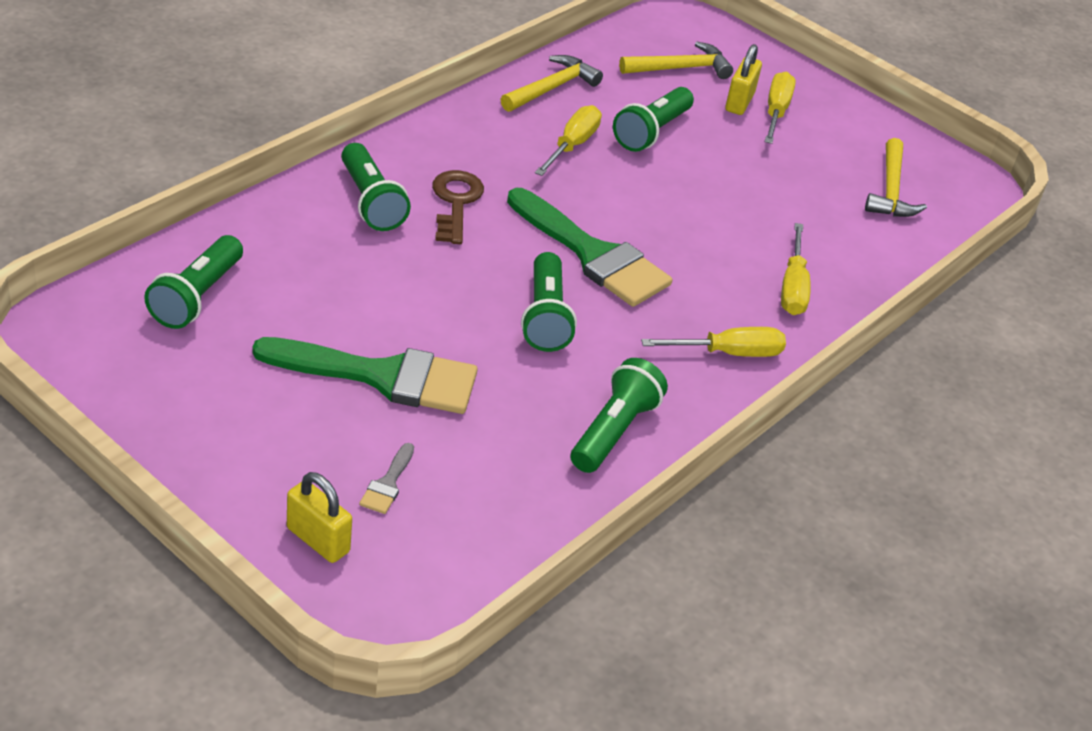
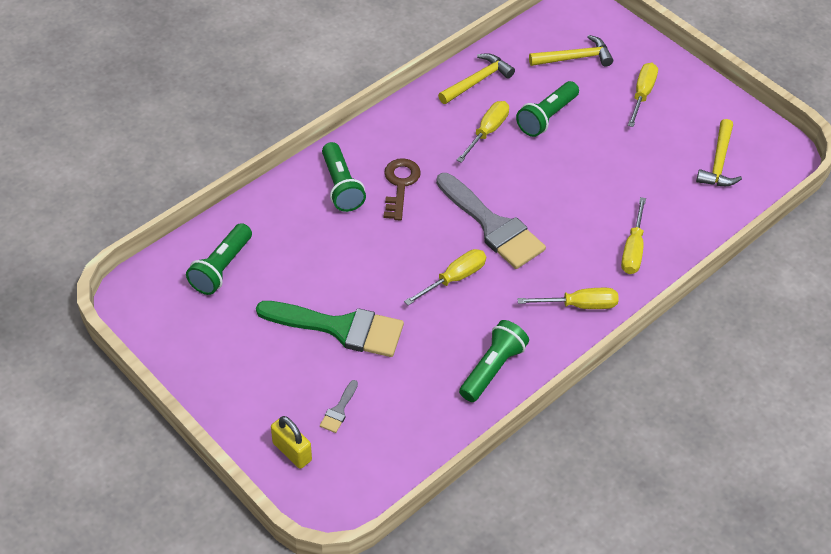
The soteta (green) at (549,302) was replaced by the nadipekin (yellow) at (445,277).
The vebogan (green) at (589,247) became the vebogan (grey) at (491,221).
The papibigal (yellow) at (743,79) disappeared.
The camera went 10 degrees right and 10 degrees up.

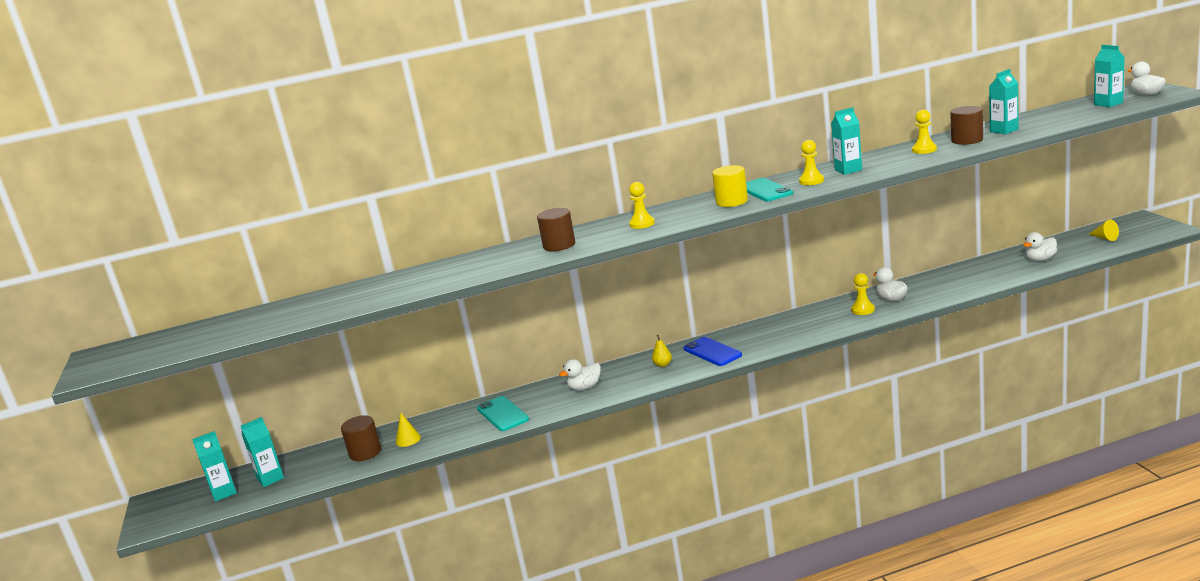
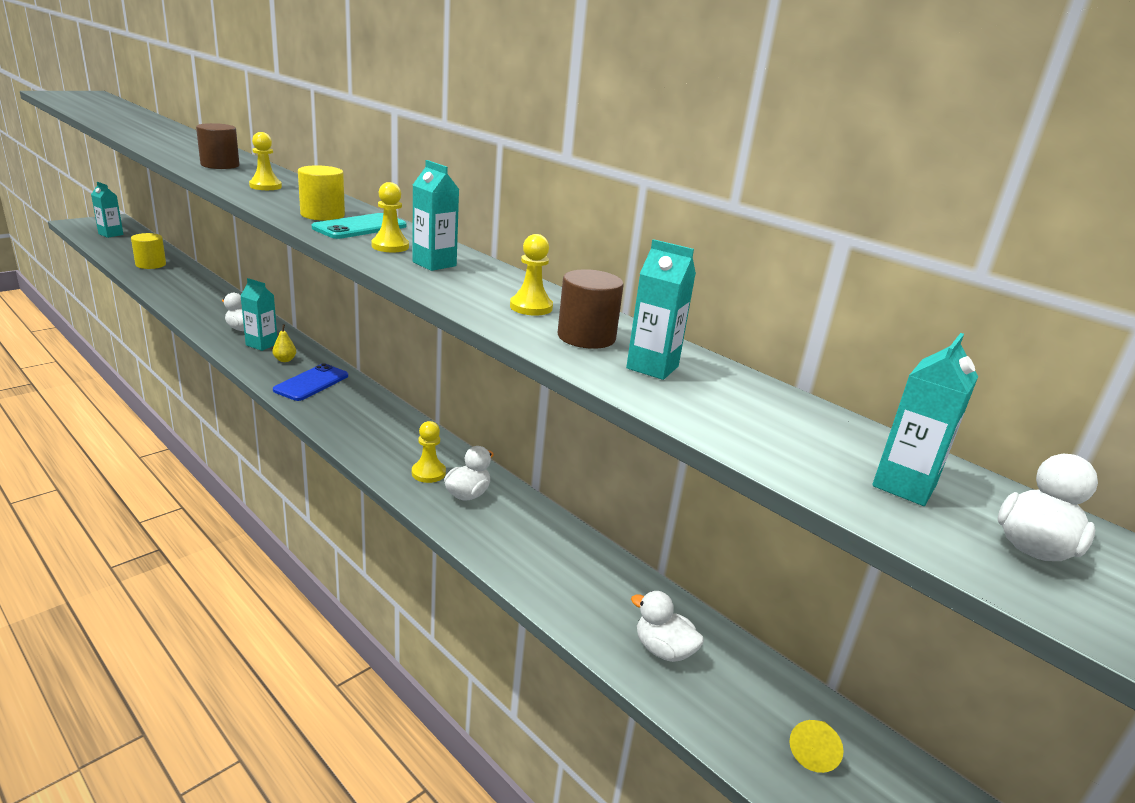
The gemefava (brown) at (361,438) became the gemefava (yellow) at (148,251).
The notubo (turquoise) moved from (262,452) to (259,314).
The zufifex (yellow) at (408,430) disappeared.
The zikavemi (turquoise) at (503,413) disappeared.
The camera went 55 degrees right and 5 degrees up.

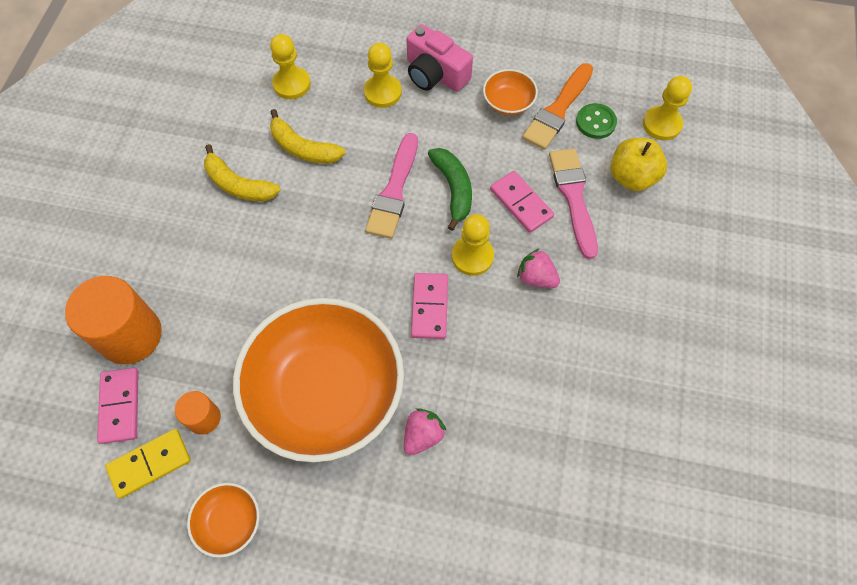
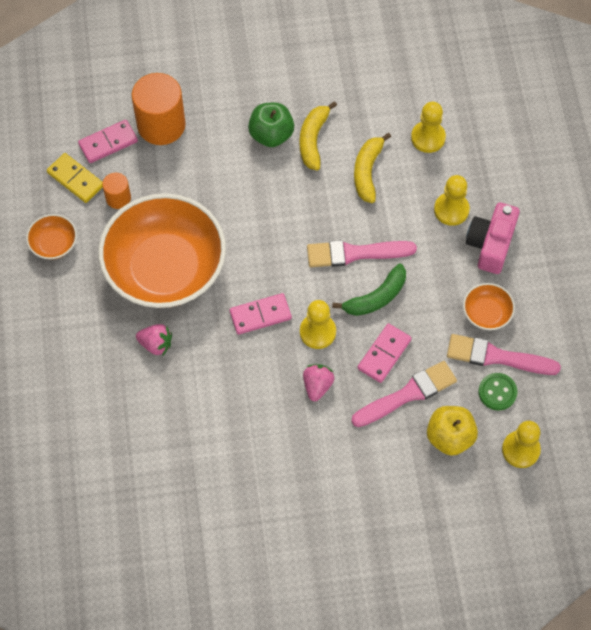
The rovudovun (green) at (271,125) appeared.
The vebogan (orange) at (557,106) became the vebogan (pink) at (504,354).
The camera went 70 degrees right and 0 degrees up.

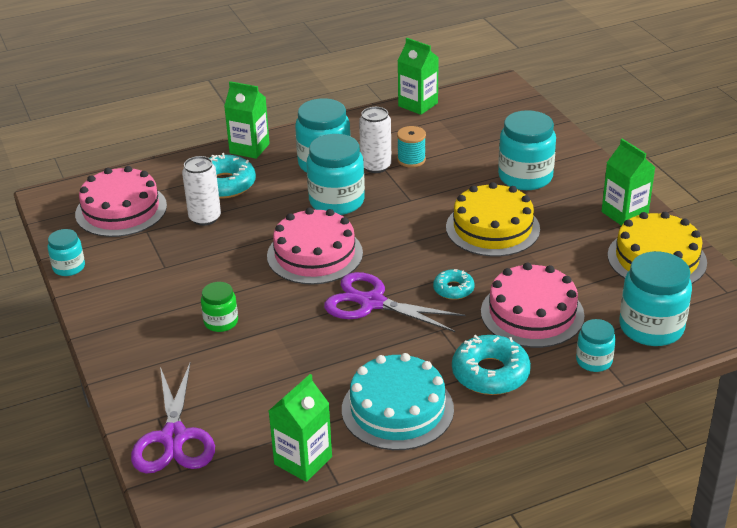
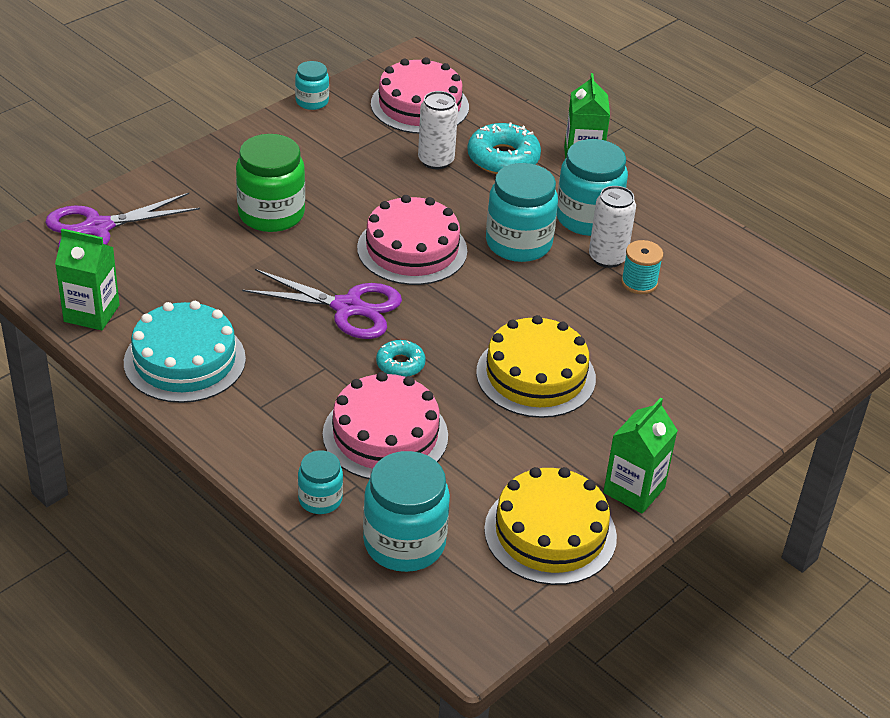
The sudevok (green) at (219,307) changed to 1.83 times the size.
The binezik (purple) at (395,302) turned 105 degrees clockwise.
The notubo (green) at (418,76) disappeared.
The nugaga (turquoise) at (491,365) disappeared.
The sudevok (turquoise) at (527,150) disappeared.
The camera went 65 degrees right and 5 degrees up.

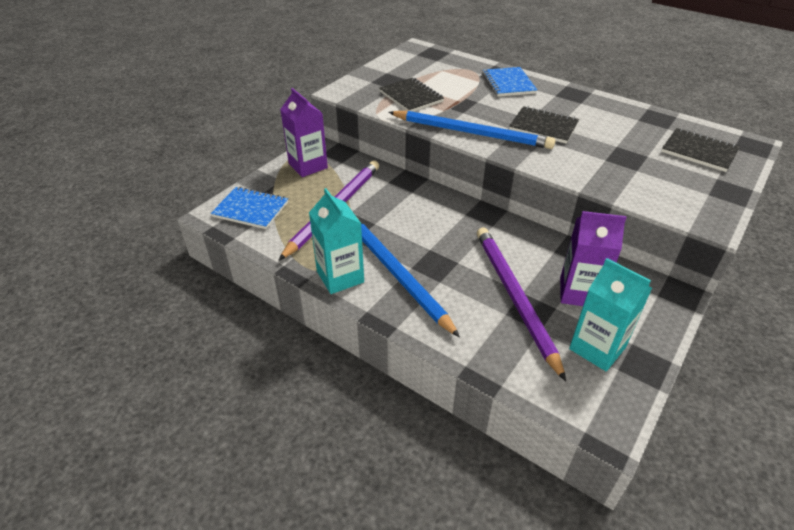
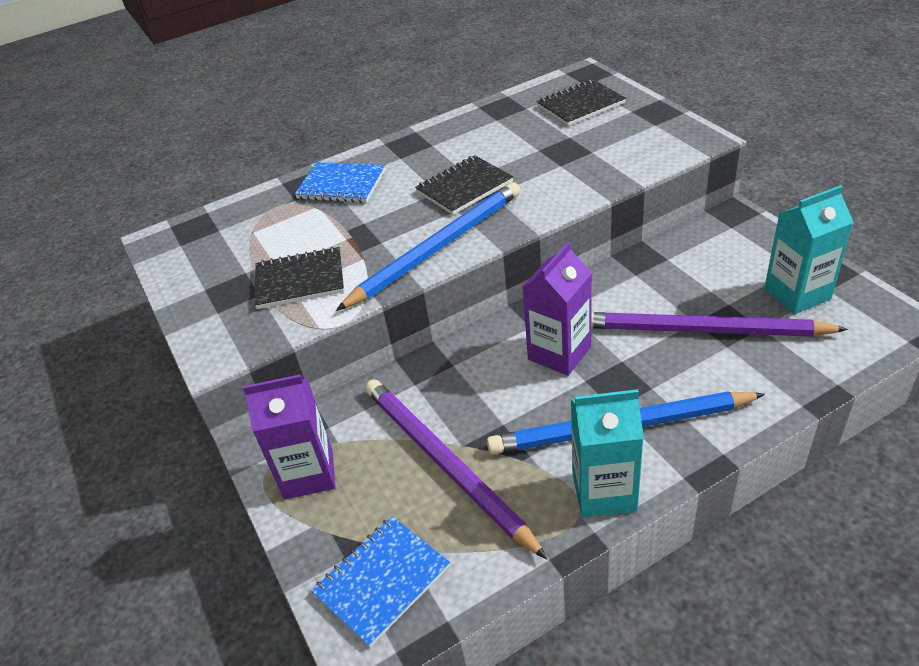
The notubo (purple) moved from (593,258) to (557,309).
The camera went 60 degrees left and 0 degrees up.

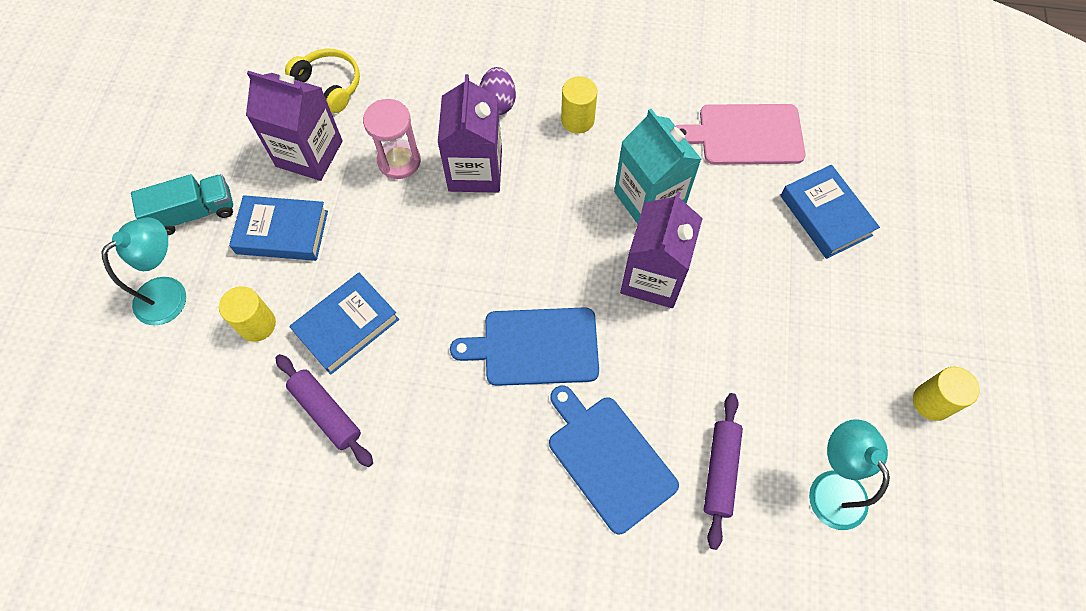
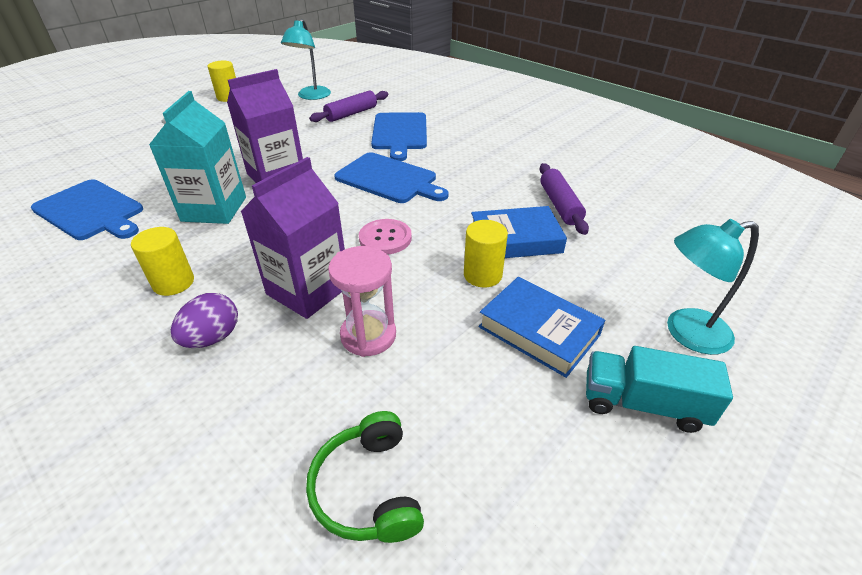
The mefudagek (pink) at (741,134) became the mefudagek (blue) at (86,209).
The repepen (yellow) at (322,81) became the repepen (green) at (365,477).
The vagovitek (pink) at (385,237) appeared.
The gemefava (yellow) moved from (247,314) to (486,254).
The notubo (purple) at (294,126) disappeared.
The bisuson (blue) at (830,212) disappeared.
The camera went 145 degrees left and 25 degrees down.

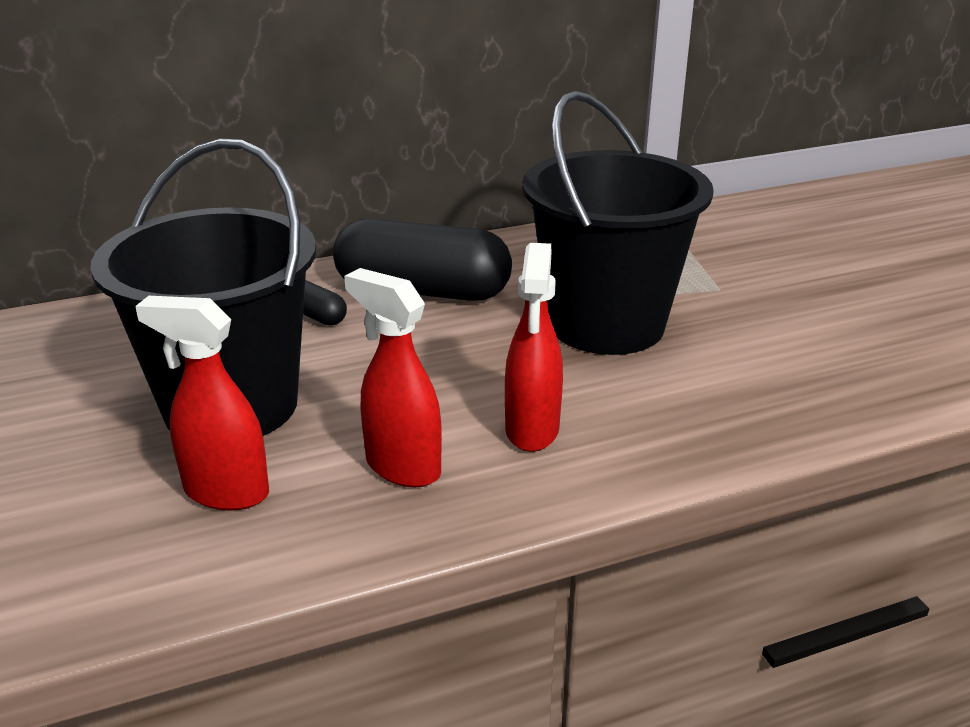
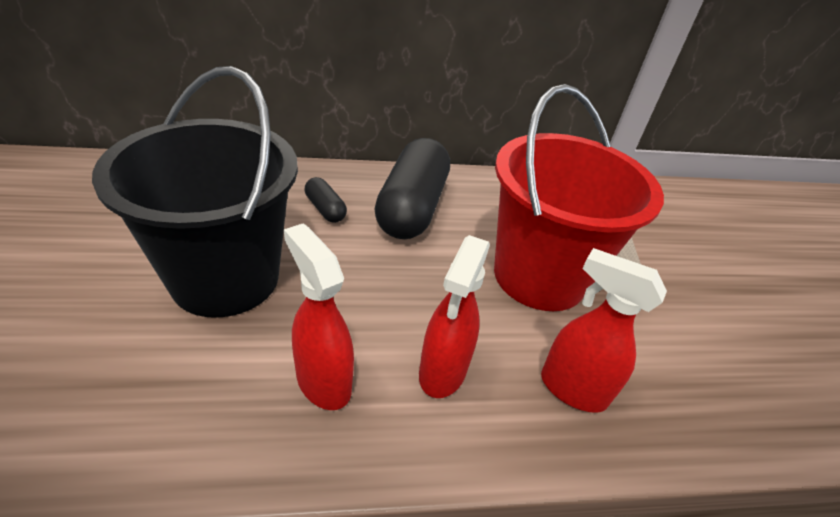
The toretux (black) at (422,260) turned 75 degrees clockwise.
The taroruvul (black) at (618,223) became the taroruvul (red) at (579,197).
The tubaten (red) moved from (202,403) to (604,330).
The camera went 10 degrees right and 10 degrees up.

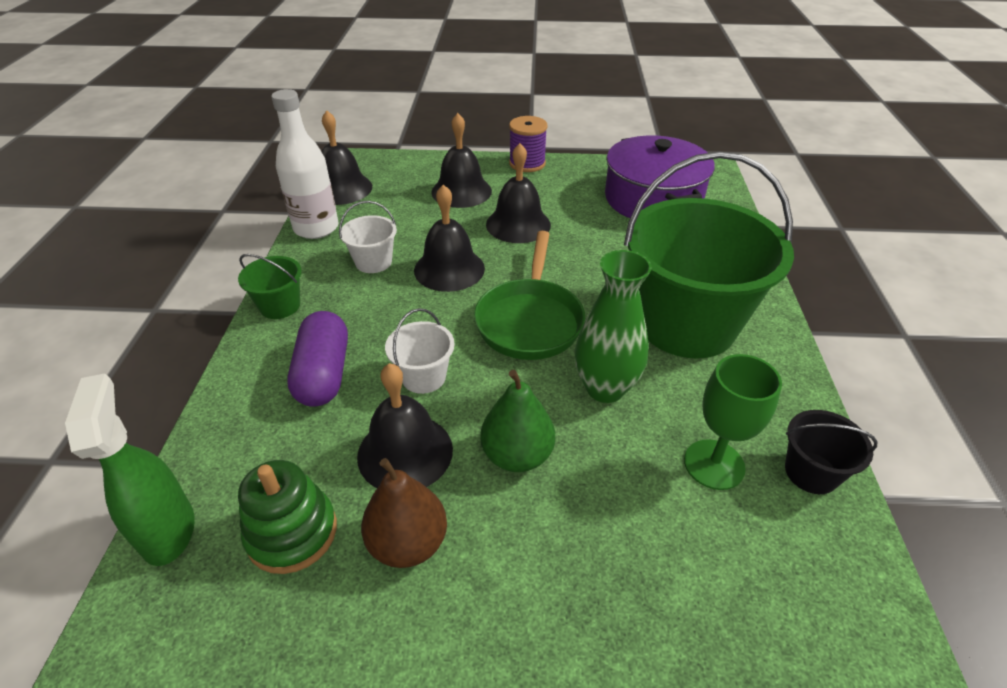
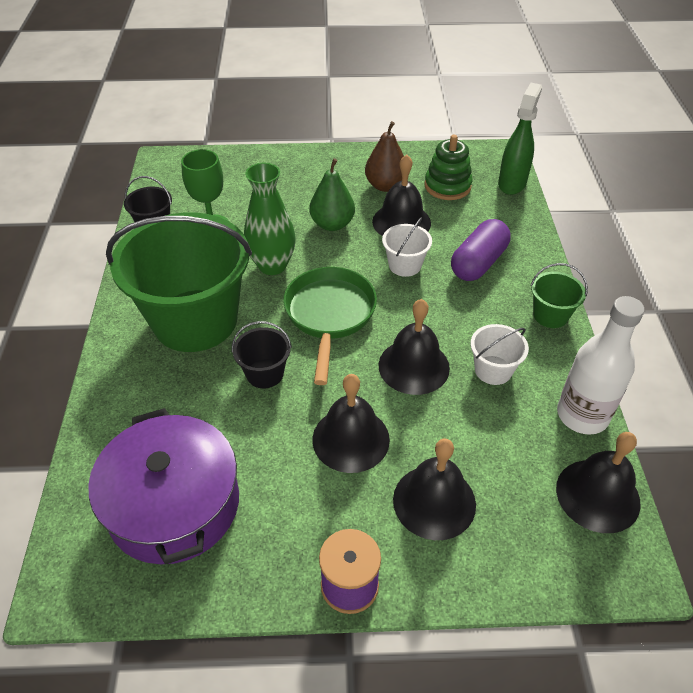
The taroruvul (black) at (262,354) appeared.
The toretux (purple) at (317,359) turned 45 degrees clockwise.
The tubaten (green) at (130,470) turned 135 degrees counterclockwise.
The camera went 175 degrees right and 5 degrees up.

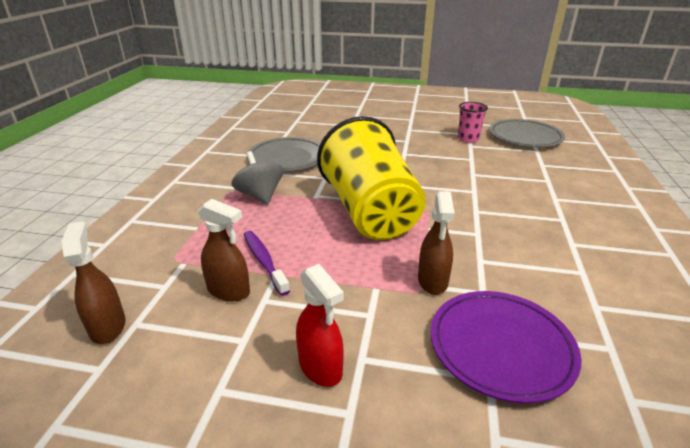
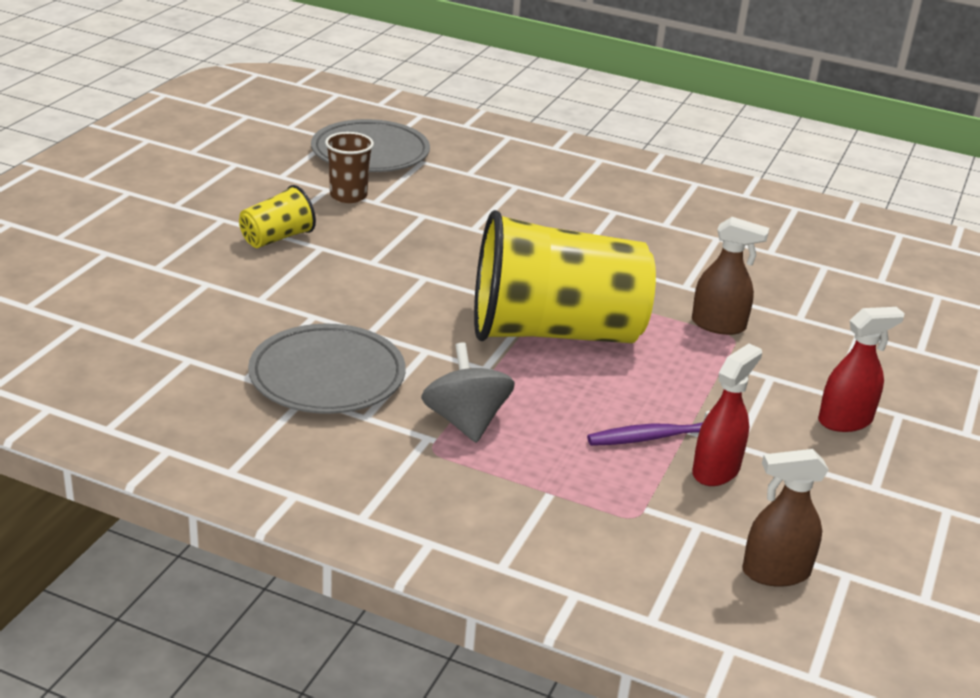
The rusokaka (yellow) at (277,216) appeared.
The rusokaka (pink) at (473,122) became the rusokaka (brown) at (349,167).
The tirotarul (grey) at (258,178) turned 90 degrees clockwise.
The tubaten (brown) at (224,250) became the tubaten (red) at (727,415).
The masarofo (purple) at (506,347) disappeared.
The camera went 80 degrees left and 0 degrees up.

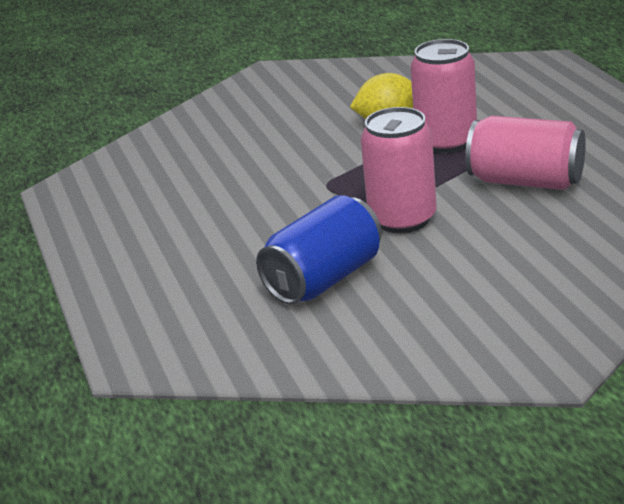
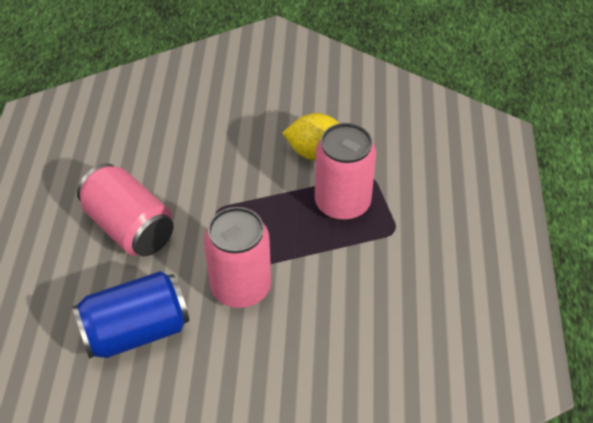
The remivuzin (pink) moved from (525,153) to (125,209).
The camera went 20 degrees right and 20 degrees up.

